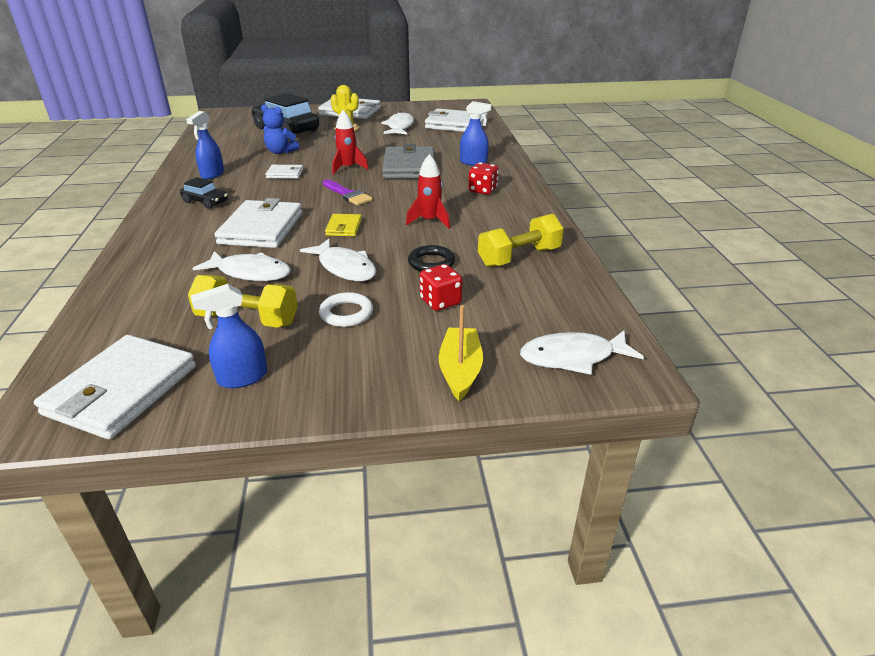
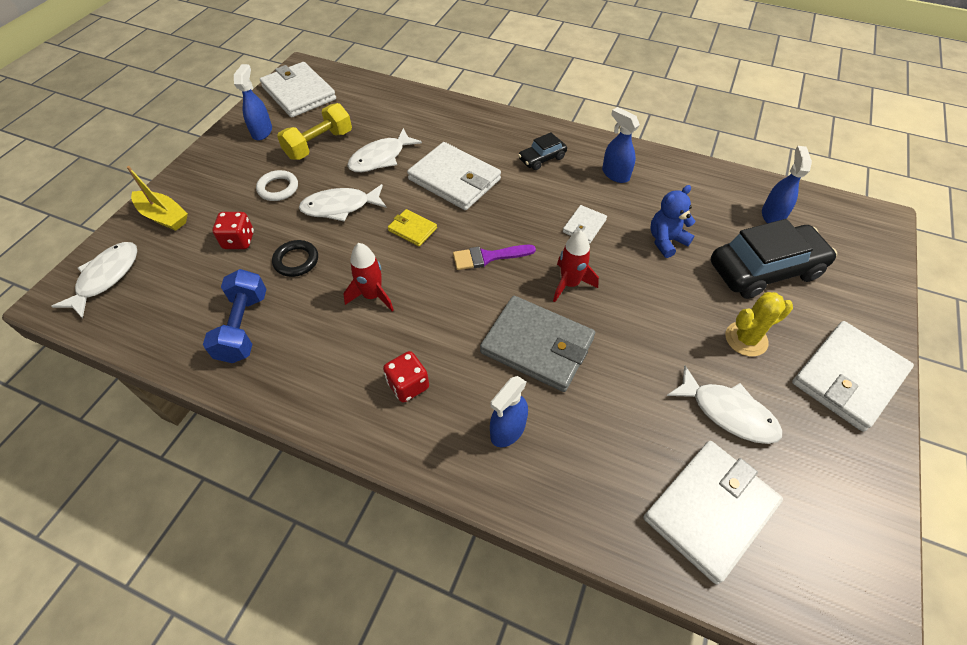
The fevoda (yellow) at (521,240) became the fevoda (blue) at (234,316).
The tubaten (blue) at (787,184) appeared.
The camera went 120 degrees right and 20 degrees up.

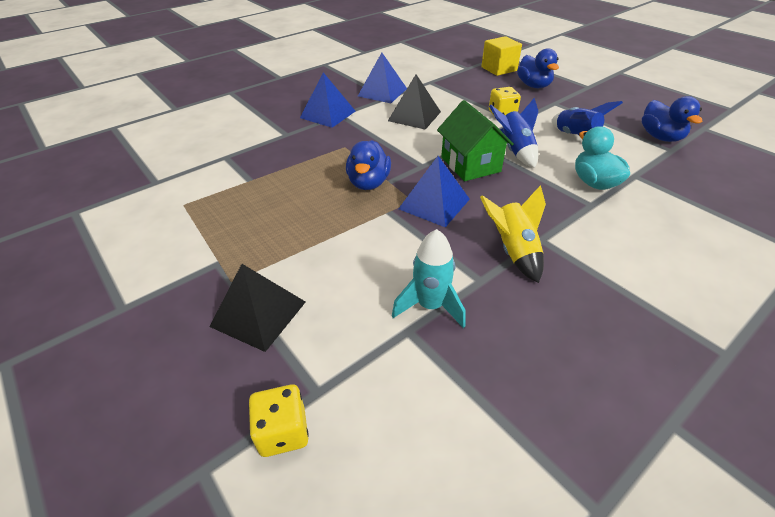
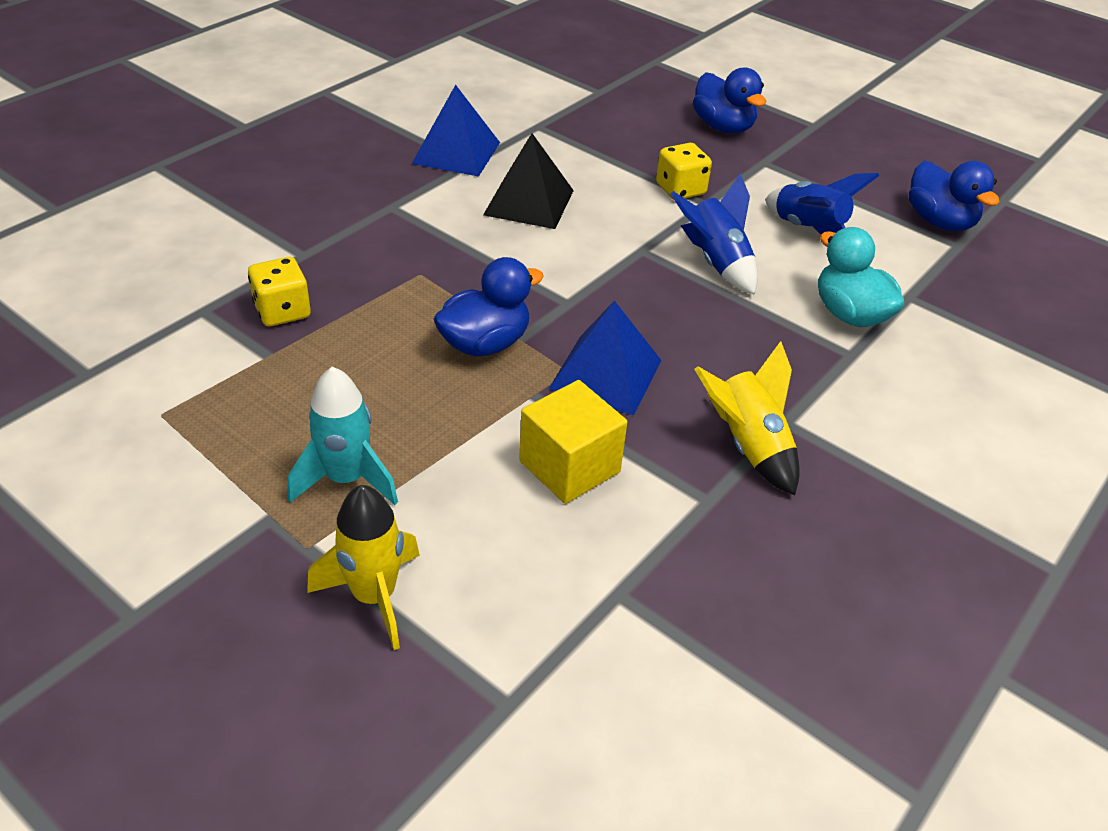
The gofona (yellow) moved from (279,420) to (279,291).
The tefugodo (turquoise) moved from (428,278) to (343,436).
The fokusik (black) at (257,308) was replaced by the tefugodo (yellow) at (363,567).
The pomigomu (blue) at (368,165) turned 120 degrees counterclockwise.
The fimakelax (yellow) moved from (501,56) to (573,442).
The fokusik (blue) at (328,100) disappeared.
The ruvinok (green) at (475,140) disappeared.
The camera went 15 degrees left and 0 degrees up.

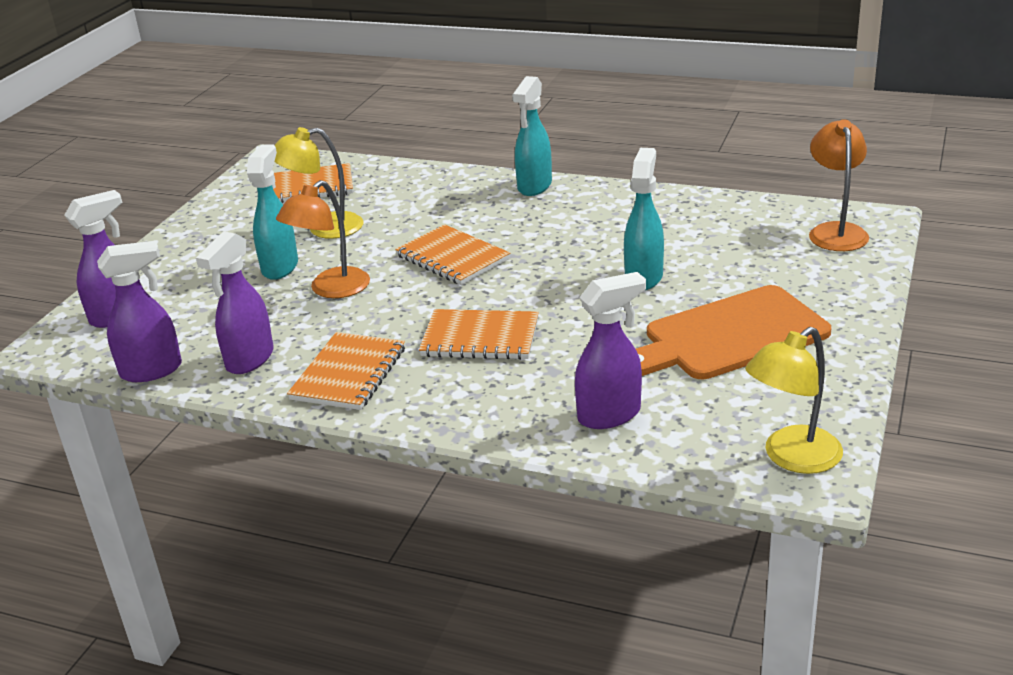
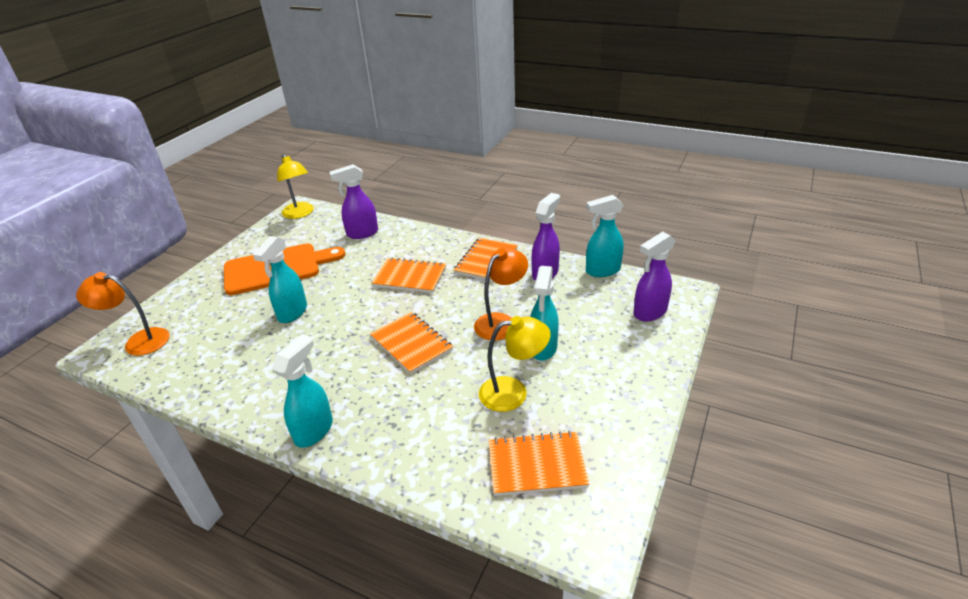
The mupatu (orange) at (839,185) turned 90 degrees clockwise.
The mupatu (yellow) at (794,400) turned 90 degrees clockwise.
The tubaten (purple) at (139,311) became the tubaten (turquoise) at (605,236).
The camera went 175 degrees left and 5 degrees up.

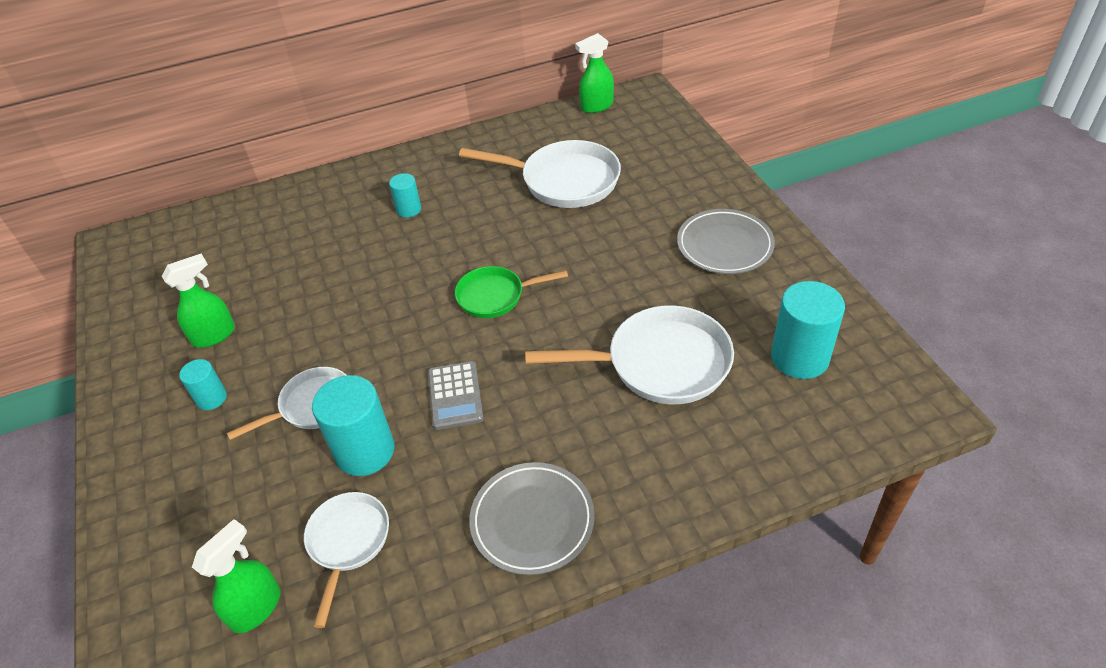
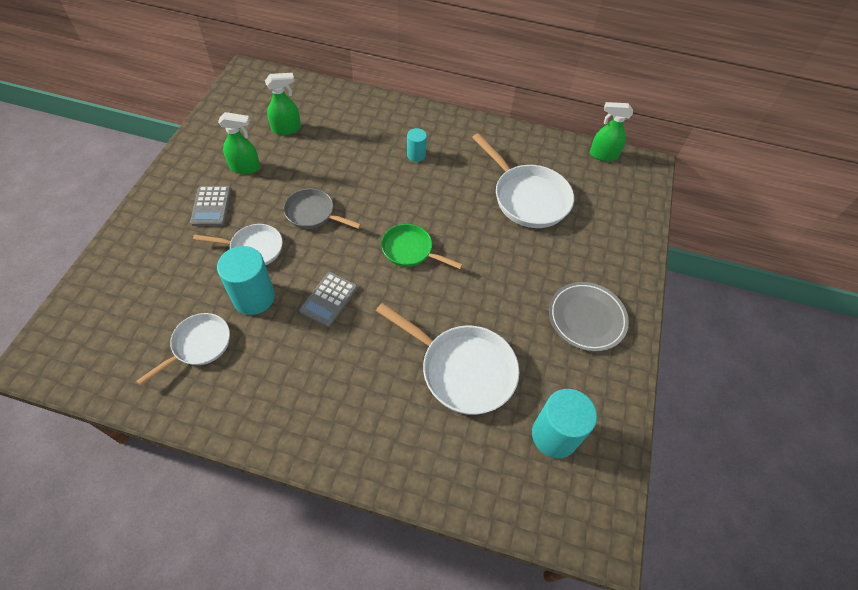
The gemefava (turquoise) at (203,384) was replaced by the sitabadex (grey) at (210,206).
The tubaten (green) moved from (236,576) to (283,104).
The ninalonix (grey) at (322,208) appeared.
The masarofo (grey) at (532,518) disappeared.
The camera went 30 degrees right and 10 degrees up.

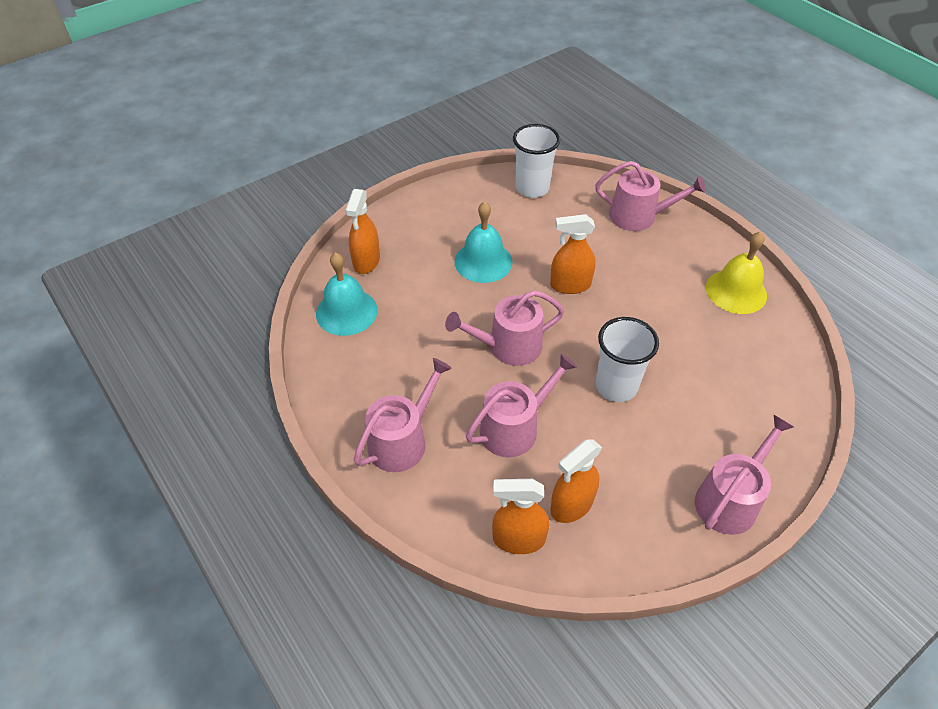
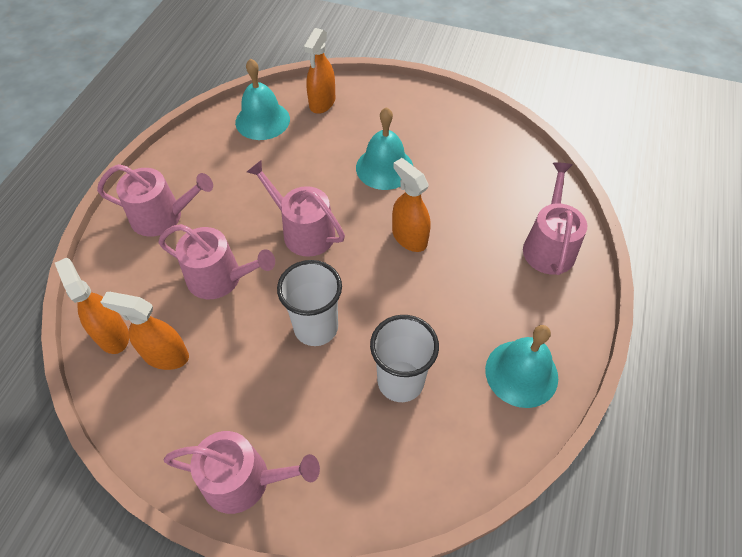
The tubaten (orange) at (362,231) turned 45 degrees counterclockwise.
The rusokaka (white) moved from (536,161) to (404,358).
The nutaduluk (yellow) at (736,272) became the nutaduluk (turquoise) at (521,366).
The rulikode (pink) at (650,196) turned 150 degrees counterclockwise.
The camera went 55 degrees right and 5 degrees up.

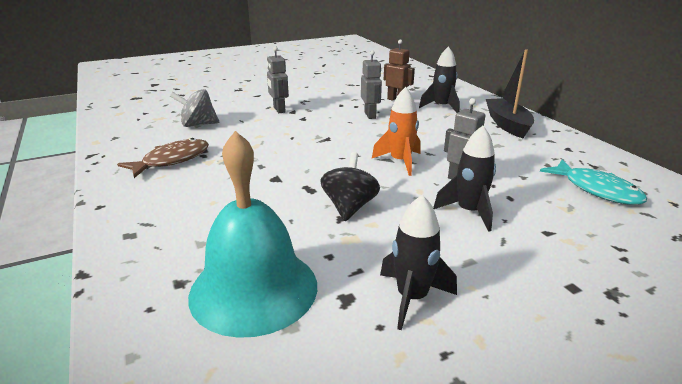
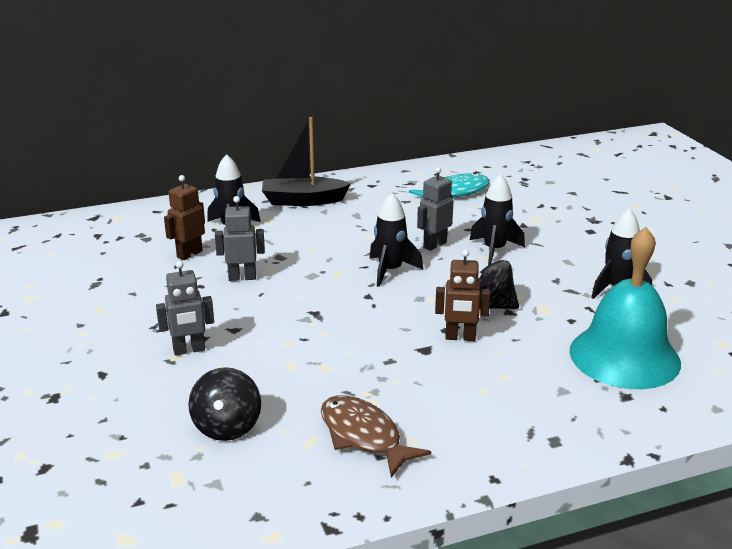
The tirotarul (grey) at (194,108) became the tirotarul (black) at (224,404).
The tefugodo (orange) at (396,131) became the tefugodo (black) at (396,240).
The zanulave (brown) at (463,295) appeared.
The camera went 85 degrees left and 0 degrees up.

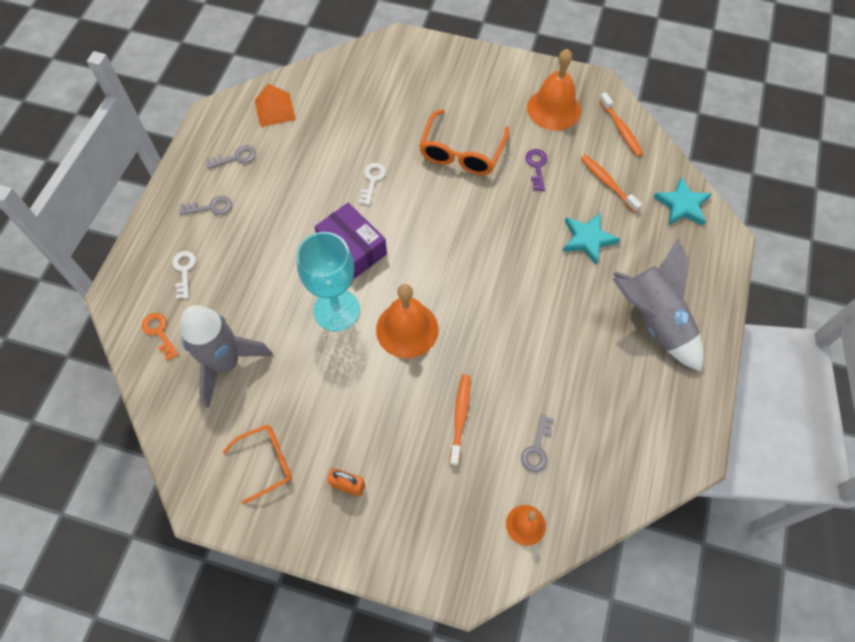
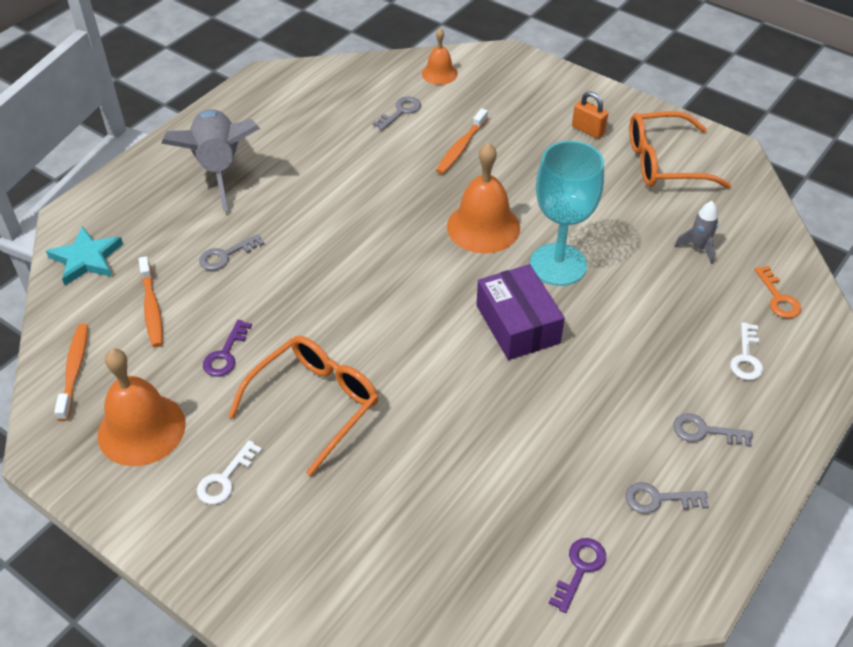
The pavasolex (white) moved from (372,184) to (229,472).
The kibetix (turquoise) at (591,239) was replaced by the pavasolex (grey) at (231,252).
The fokusik (orange) at (275,105) was replaced by the pavasolex (purple) at (577,575).
The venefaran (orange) at (257,464) changed to 1.51 times the size.
The tefugodo (grey) at (226,356) changed to 0.44 times the size.
The camera went 160 degrees left and 15 degrees down.

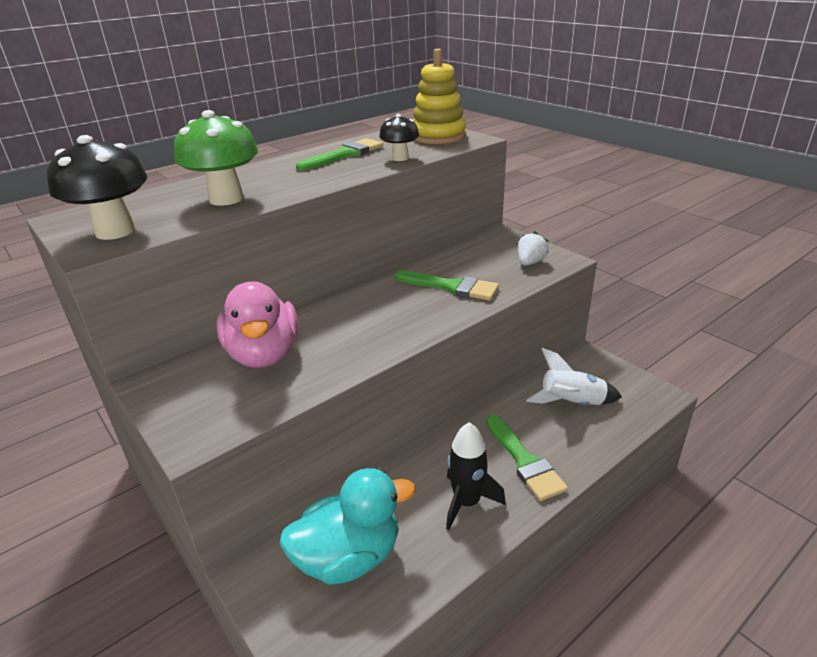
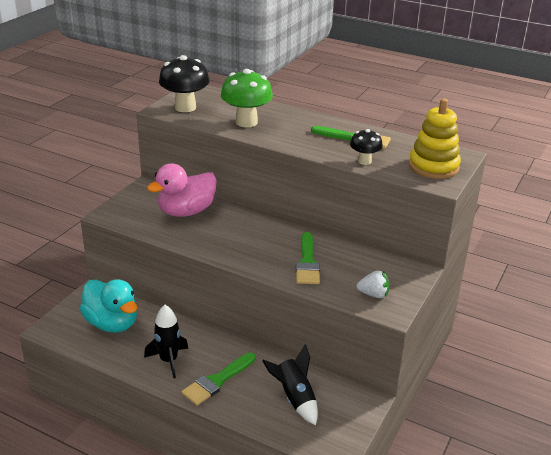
The tefugodo (white) at (574,377) became the tefugodo (black) at (290,384).
The camera went 65 degrees right and 0 degrees up.

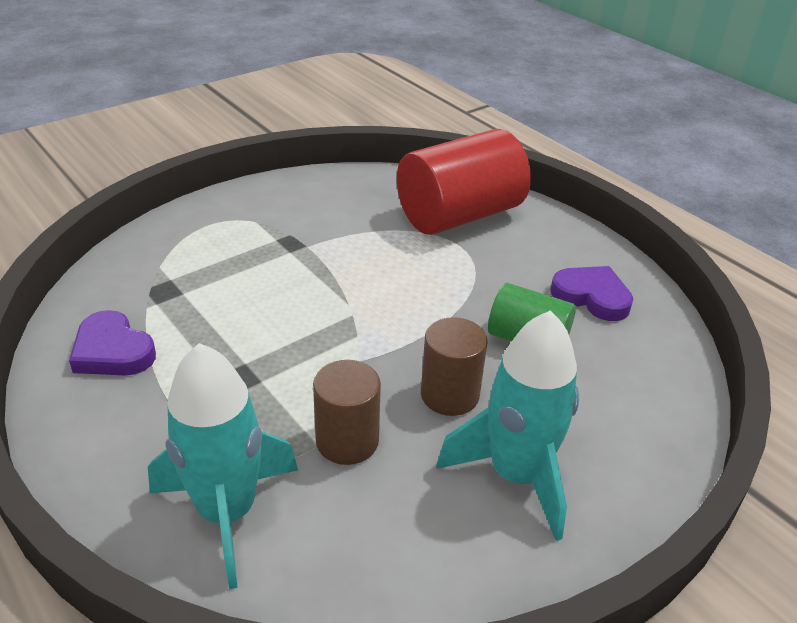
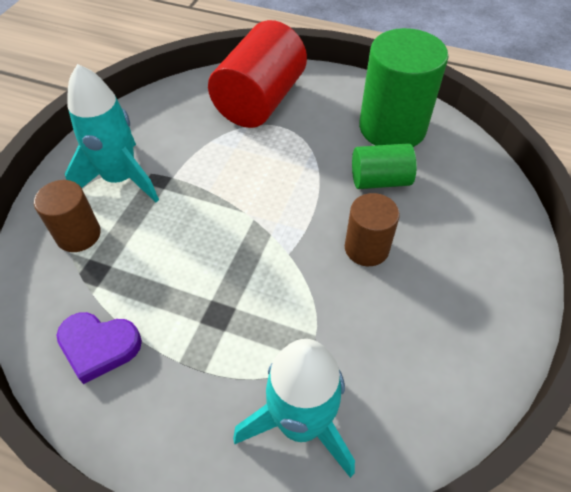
The gemefava (brown) moved from (347,412) to (67,216).
The tefugodo (turquoise) moved from (507,425) to (112,133).
The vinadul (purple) at (591,293) was replaced by the gemefava (green) at (404,87).
The camera went 30 degrees left and 15 degrees up.

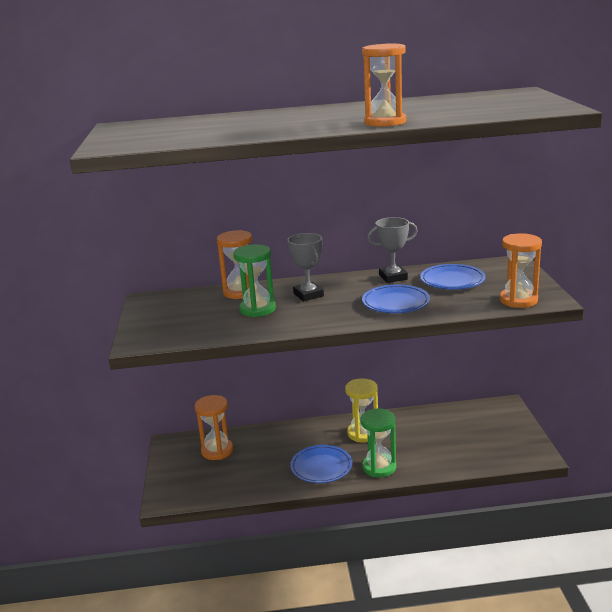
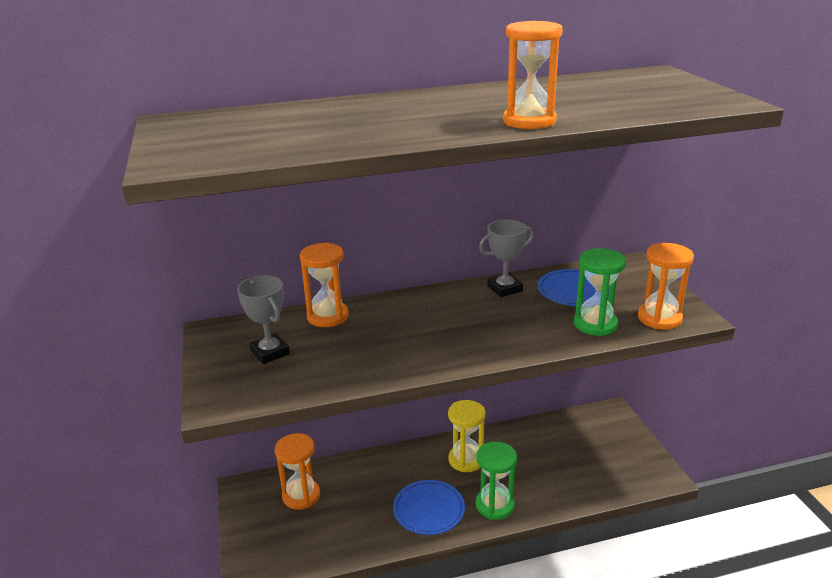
The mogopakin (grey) moved from (305,267) to (263,319).
The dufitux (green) moved from (254,280) to (600,292).
The masarofo (blue) at (396,298) disappeared.
The camera went 10 degrees left and 5 degrees up.

